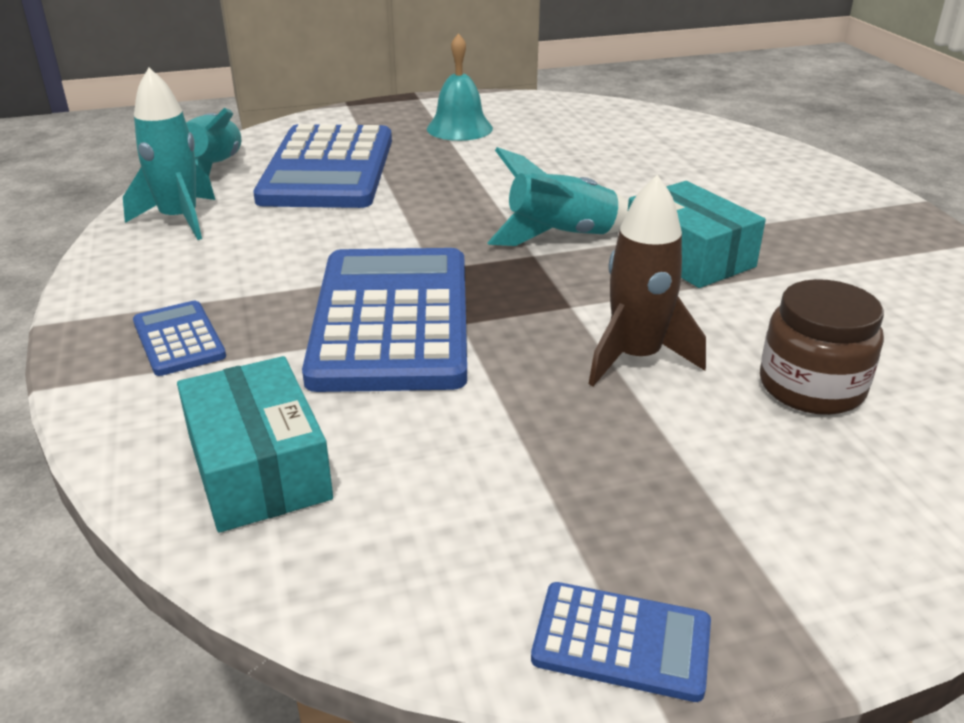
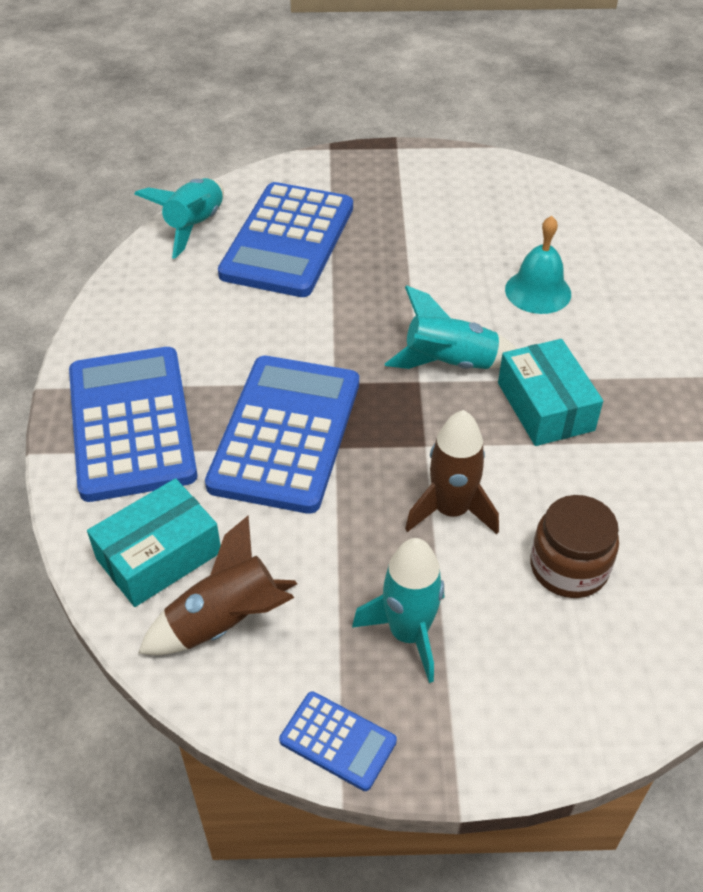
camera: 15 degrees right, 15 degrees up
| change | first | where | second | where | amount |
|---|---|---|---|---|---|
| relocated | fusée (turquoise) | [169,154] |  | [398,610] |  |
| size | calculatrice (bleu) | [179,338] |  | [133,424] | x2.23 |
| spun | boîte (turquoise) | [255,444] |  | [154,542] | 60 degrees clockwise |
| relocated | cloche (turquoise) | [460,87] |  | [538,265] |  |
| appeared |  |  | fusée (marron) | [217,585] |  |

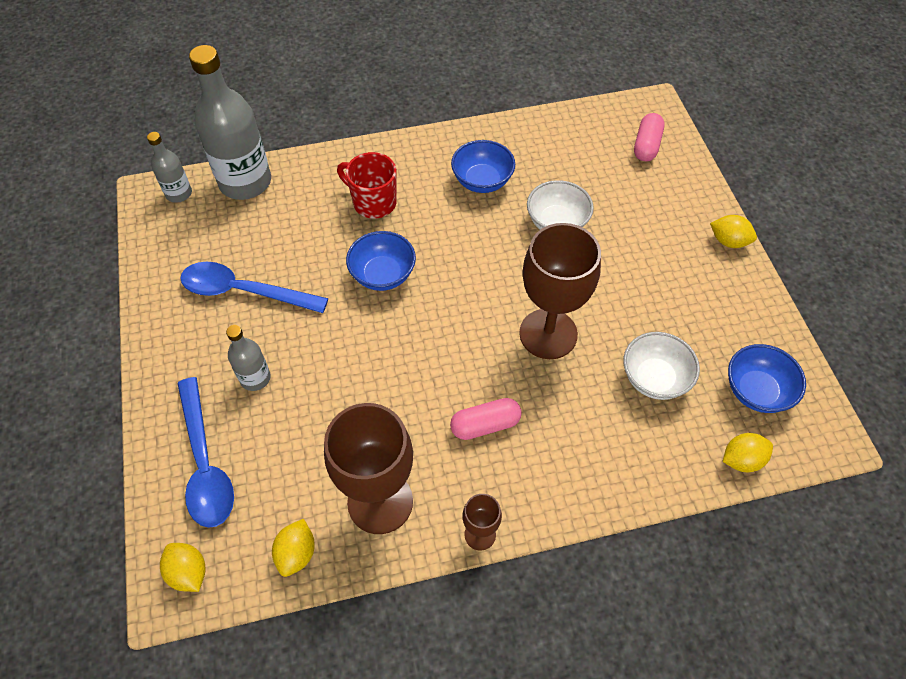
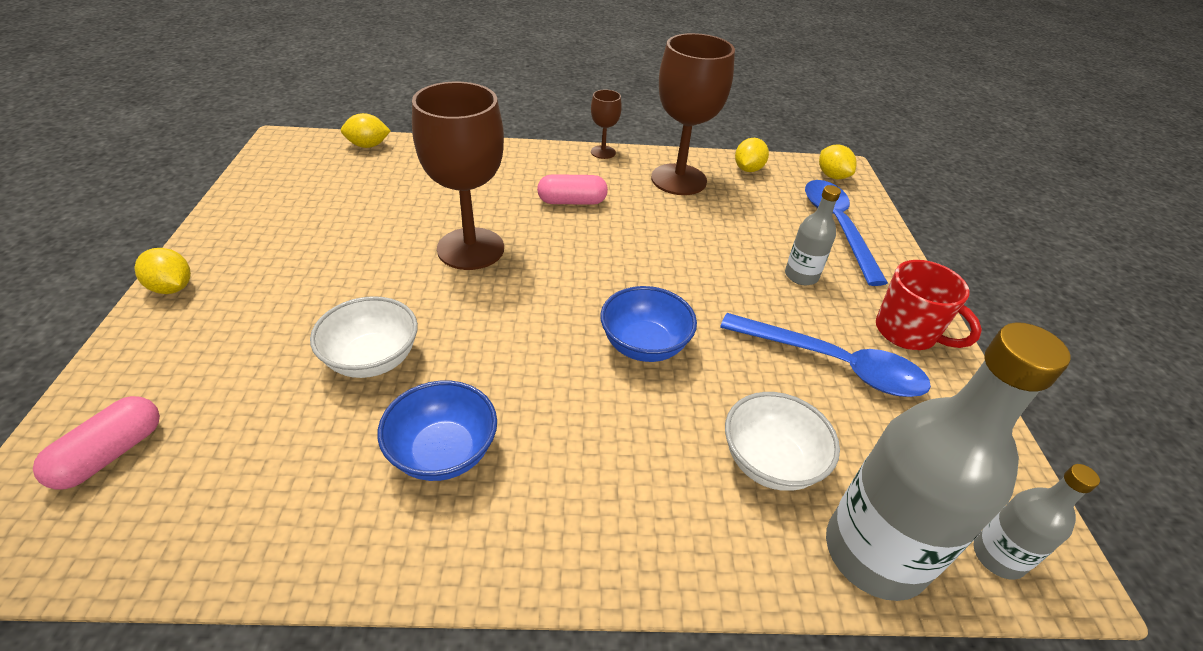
camera: 170 degrees left, 15 degrees down
| change | first | where | second | where | amount |
|---|---|---|---|---|---|
| relocated | tasse (rouge) | [367,185] |  | [929,305] |  |
| relocated | bol (blanc) | [661,366] |  | [782,441] |  |
| missing | bol (bleu) | [767,378] |  |  |  |

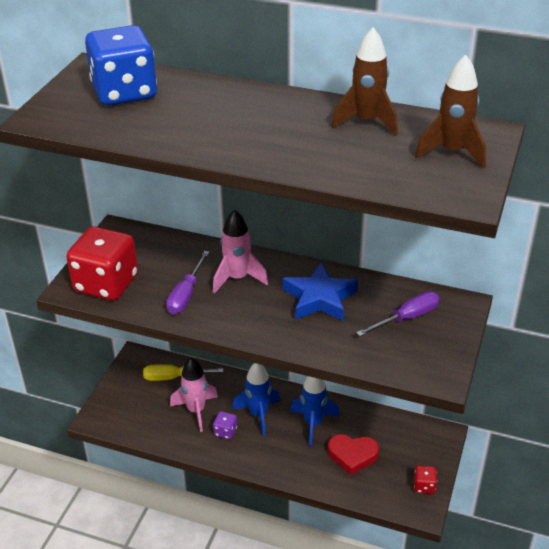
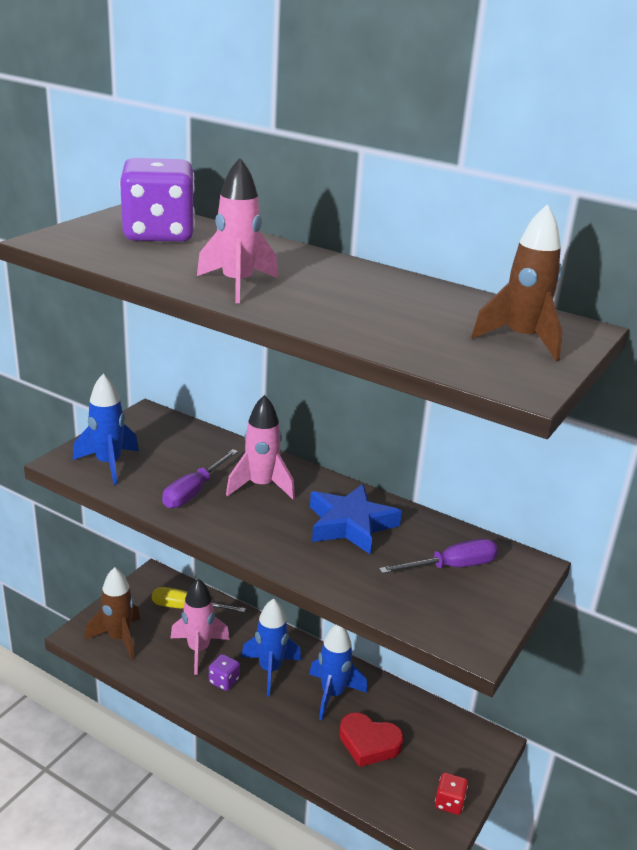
camera: 10 degrees right, 10 degrees down
| change | first | where | second | where | amount |
|---|---|---|---|---|---|
| exchanged | dé (rouge) | [102,263] | fusée (bleu) | [106,429] |  |
| colour | dé (bleu) | [121,65] | dé (violet) | [157,200] |  |
| relocated | fusée (marron) | [364,81] |  | [112,613] |  |
| appeared |  |  | fusée (rose) | [237,230] |  |

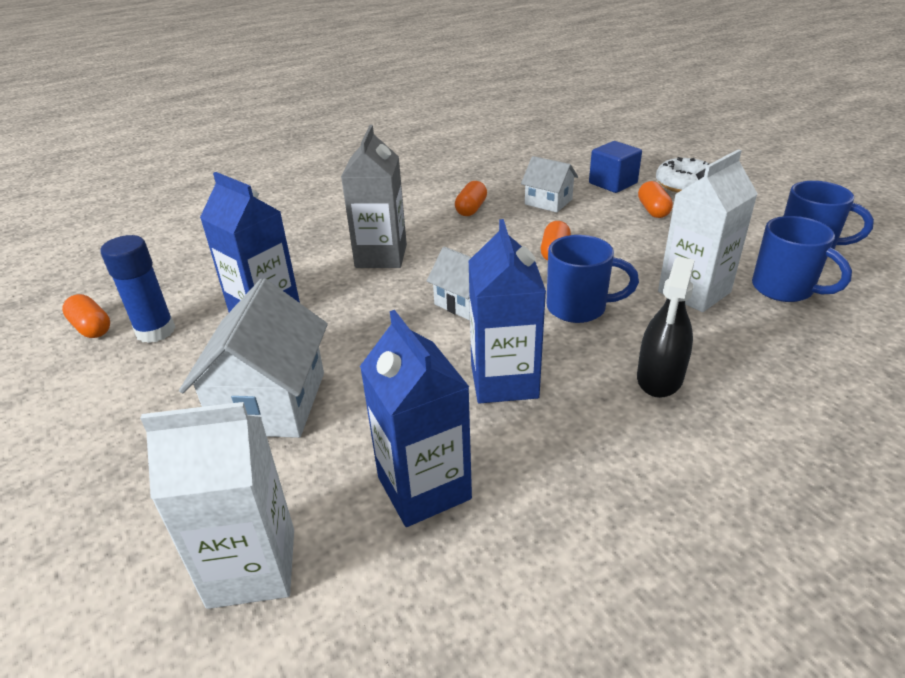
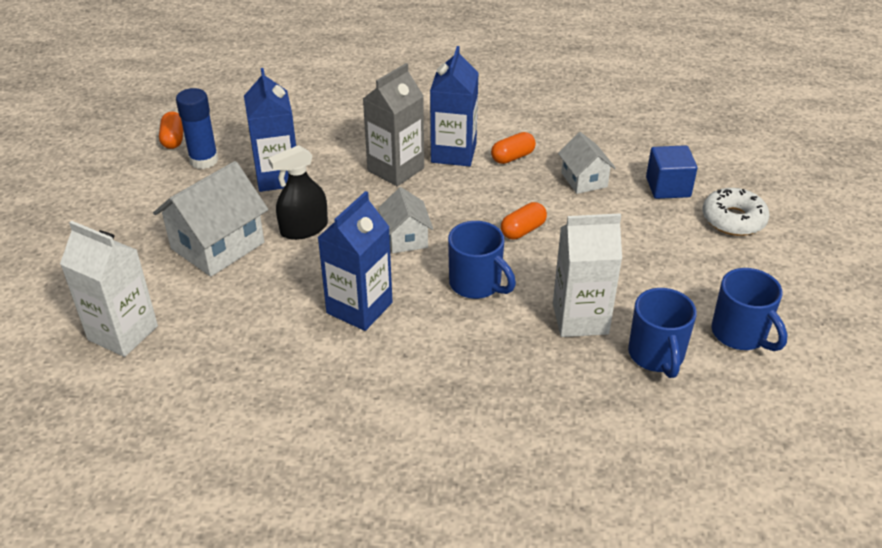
camera: 35 degrees right, 5 degrees up
| change | first | where | second | where | amount |
|---|---|---|---|---|---|
| relocated | brique de lait (bleu) | [416,418] |  | [454,106] |  |
| relocated | vaporisateur (noir) | [666,327] |  | [298,192] |  |
| missing | gélule (orange) | [655,199] |  |  |  |

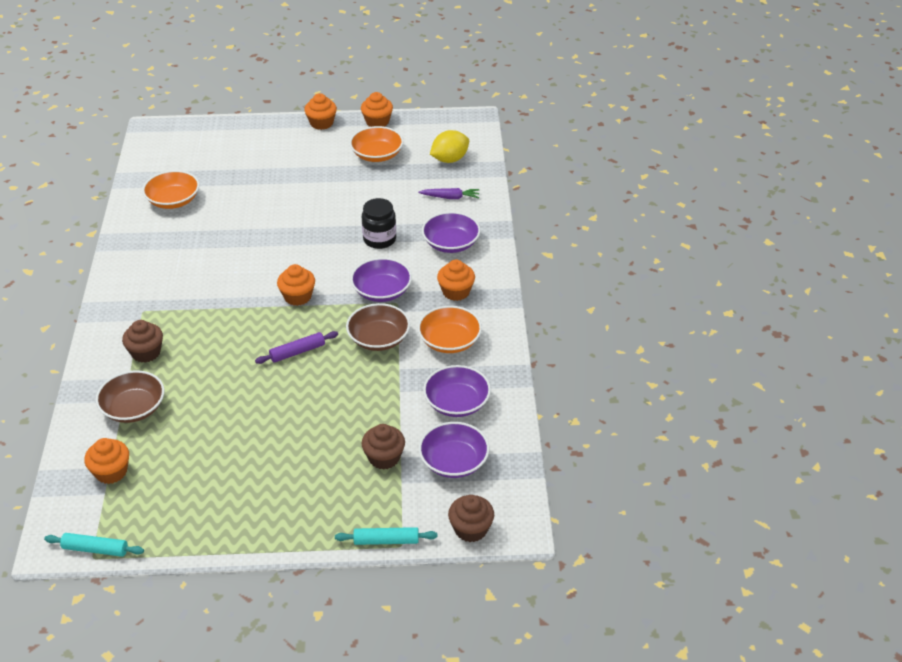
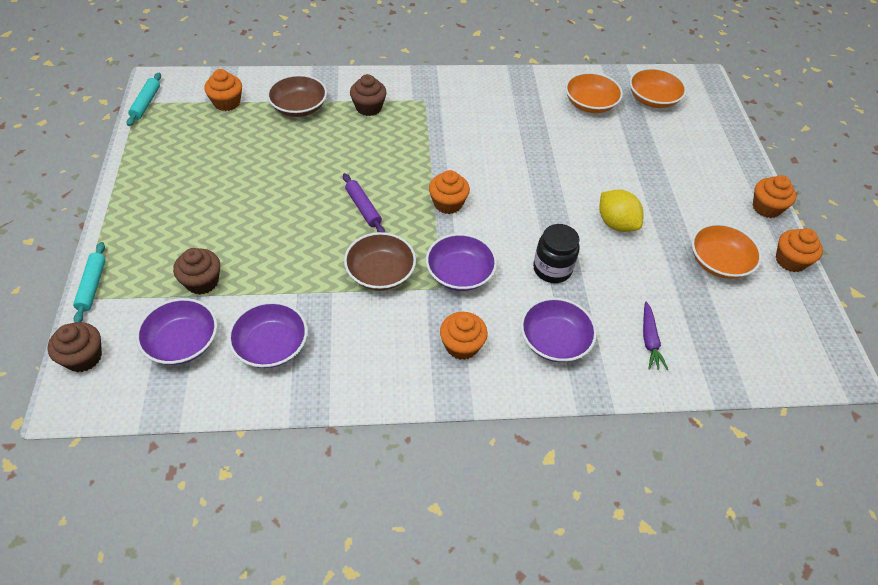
camera: 85 degrees right, 10 degrees up
| change | first | where | second | where | amount |
|---|---|---|---|---|---|
| relocated | bol (orange) | [450,329] |  | [658,88] |  |
| relocated | citron (jaune) | [449,146] |  | [621,211] |  |

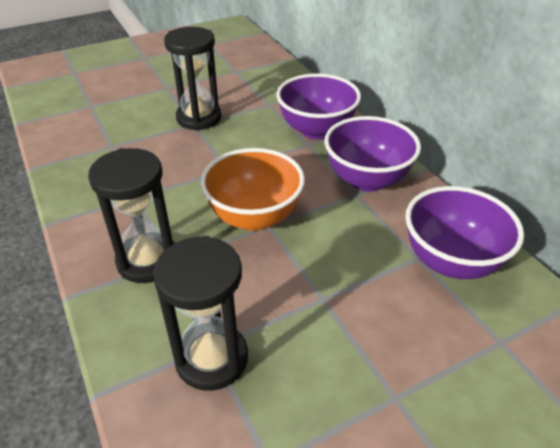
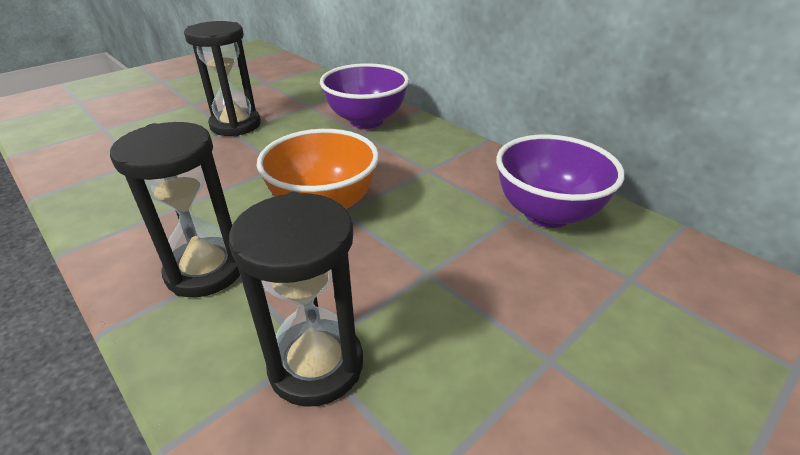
camera: 15 degrees left, 5 degrees down
| change | first | where | second | where | amount |
|---|---|---|---|---|---|
| missing | bol (violet) | [372,154] |  |  |  |

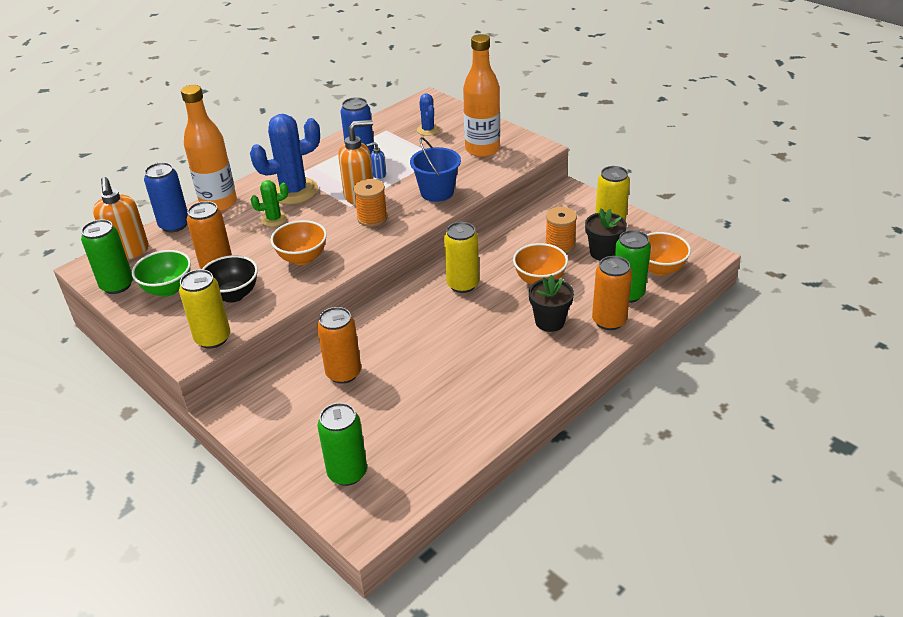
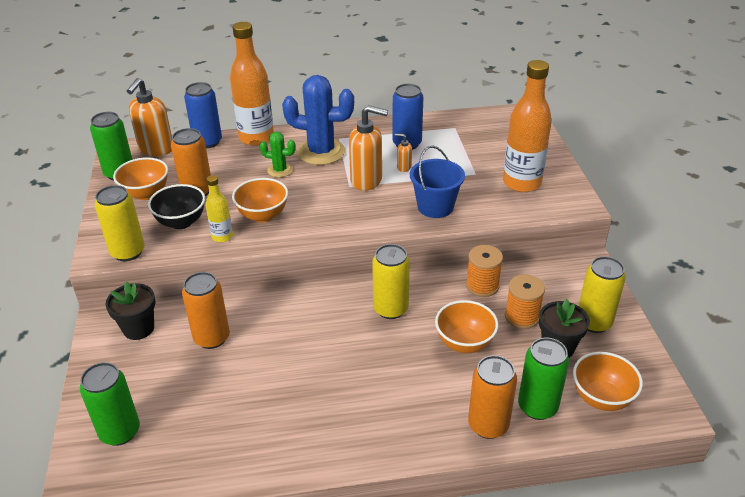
camera: 35 degrees right, 0 degrees up
| change | first | where | second | where | amount |
|---|---|---|---|---|---|
| colour | bol (vert) | [161,273] | bol (orange) | [140,178] |  |
| relocated | bobine (orange) | [370,203] |  | [484,271] |  |
| colour | distributeur de savon (bleu) | [376,160] | distributeur de savon (orange) | [403,153] |  |
| missing | cactus (bleu) | [428,115] |  |  |  |
| relocated | pot de fleurs (noir) | [551,303] |  | [130,311] |  |
| appeared |  |  | bouteille (jaune) | [219,208] |  |

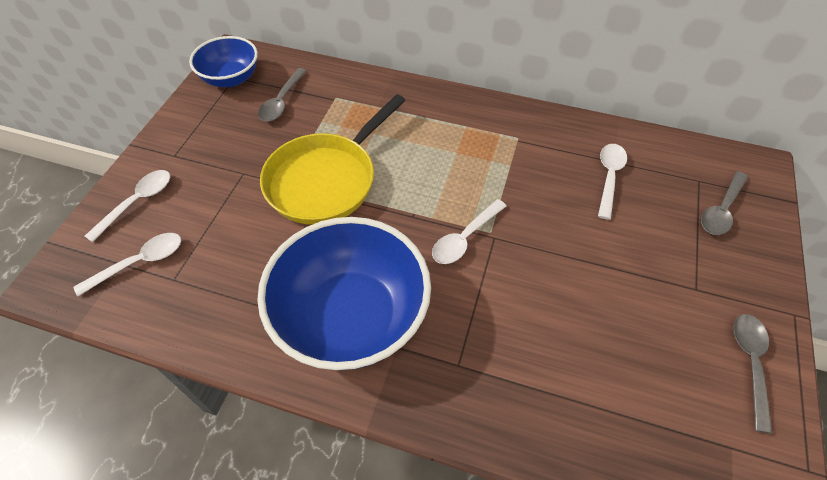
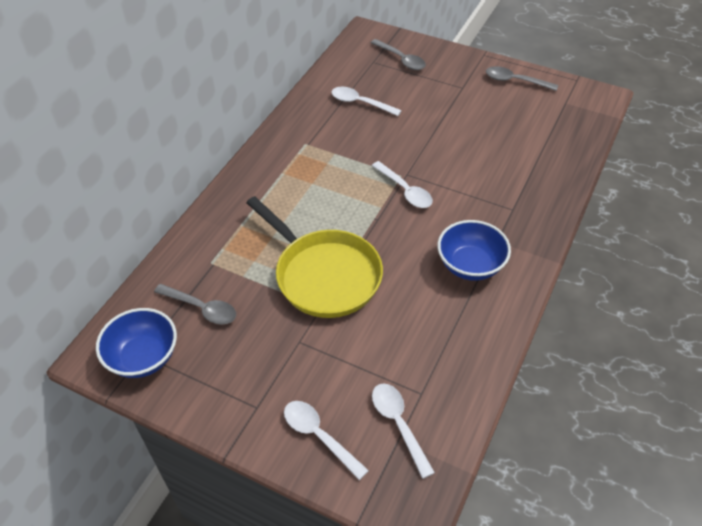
camera: 80 degrees left, 5 degrees down
| change | first | where | second | where | amount |
|---|---|---|---|---|---|
| size | bol (bleu) | [344,293] |  | [474,250] | x0.57 |

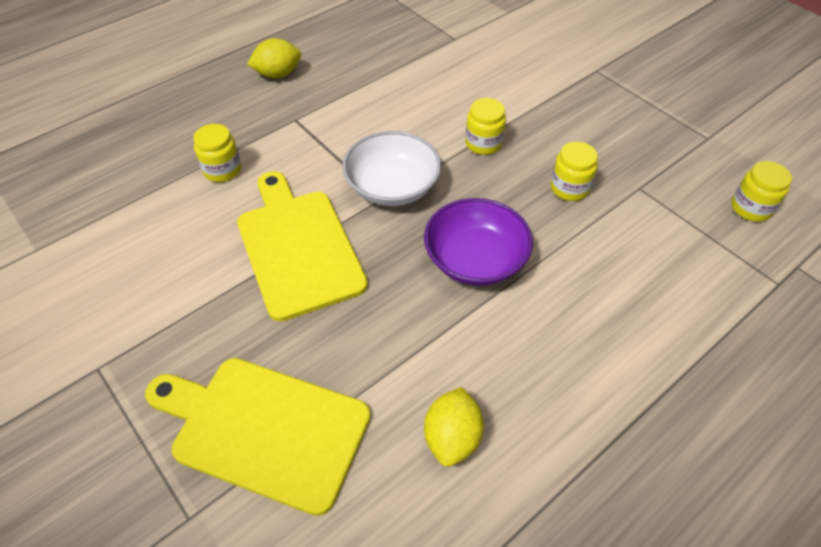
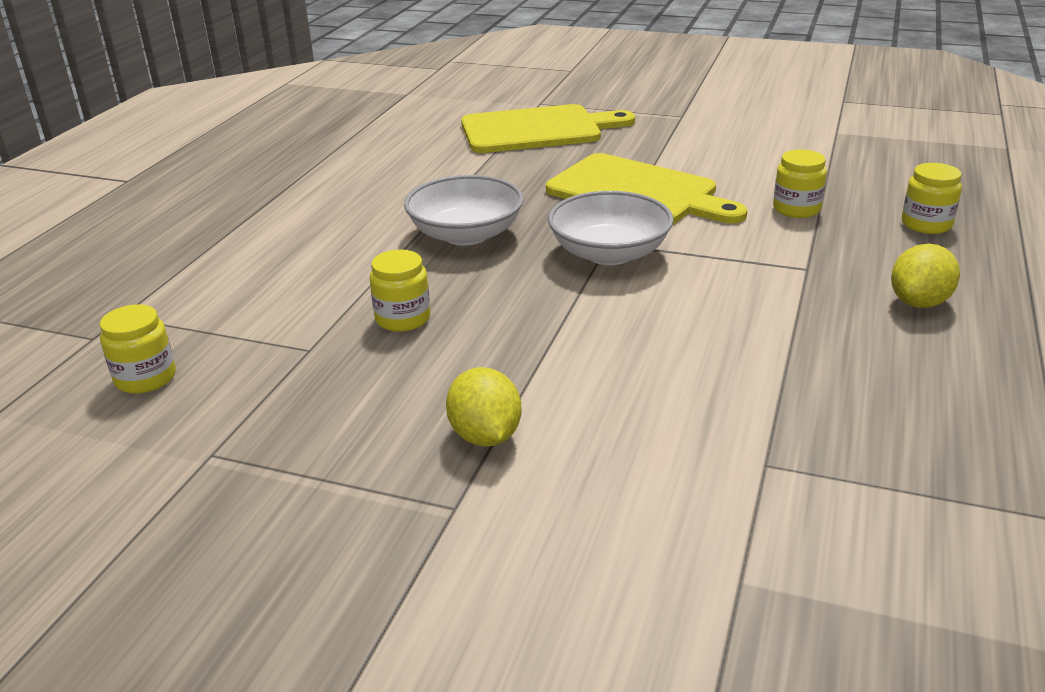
camera: 150 degrees right, 20 degrees down
| change | first | where | second | where | amount |
|---|---|---|---|---|---|
| colour | bol (violet) | [478,242] | bol (blanc) | [464,210] |  |
| relocated | citron (jaune) | [454,427] |  | [484,407] |  |
| relocated | bocal (jaune) | [485,126] |  | [932,198] |  |

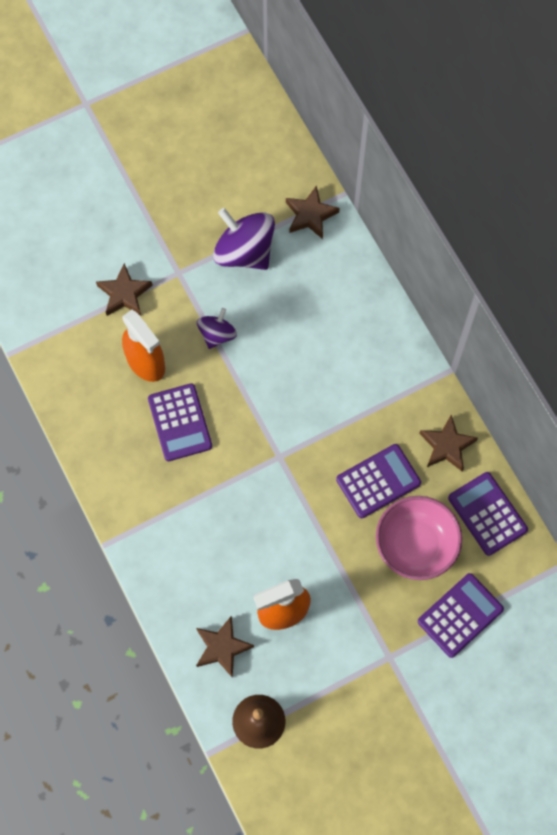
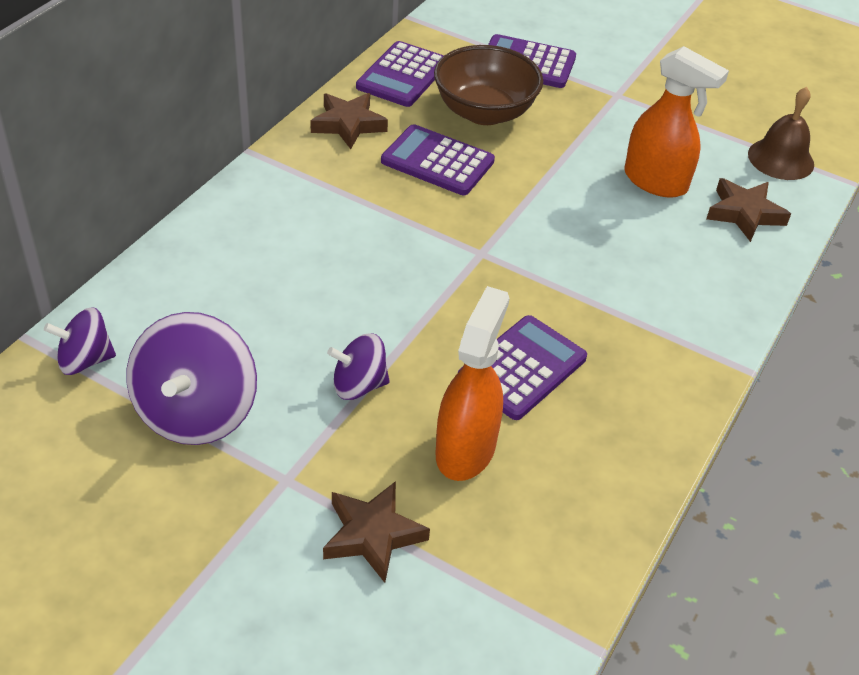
camera: 125 degrees left, 25 degrees down
| change | first | where | second | where | amount |
|---|---|---|---|---|---|
| exchanged | étoile (marron) | [313,212] | toupie (violet) | [80,341] |  |
| colour | bol (rose) | [419,538] | bol (marron) | [488,85] |  |

